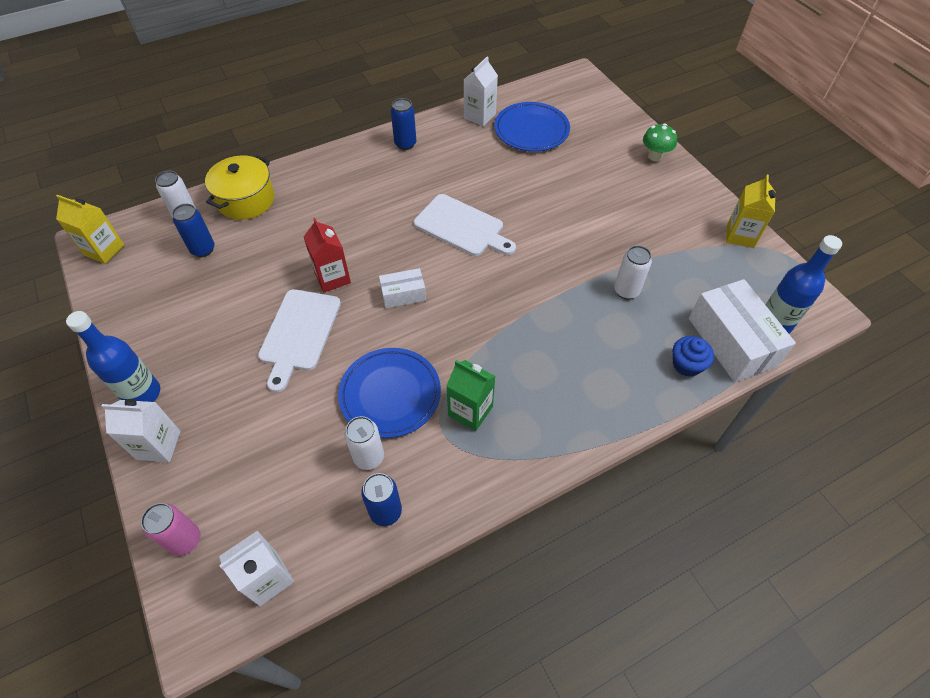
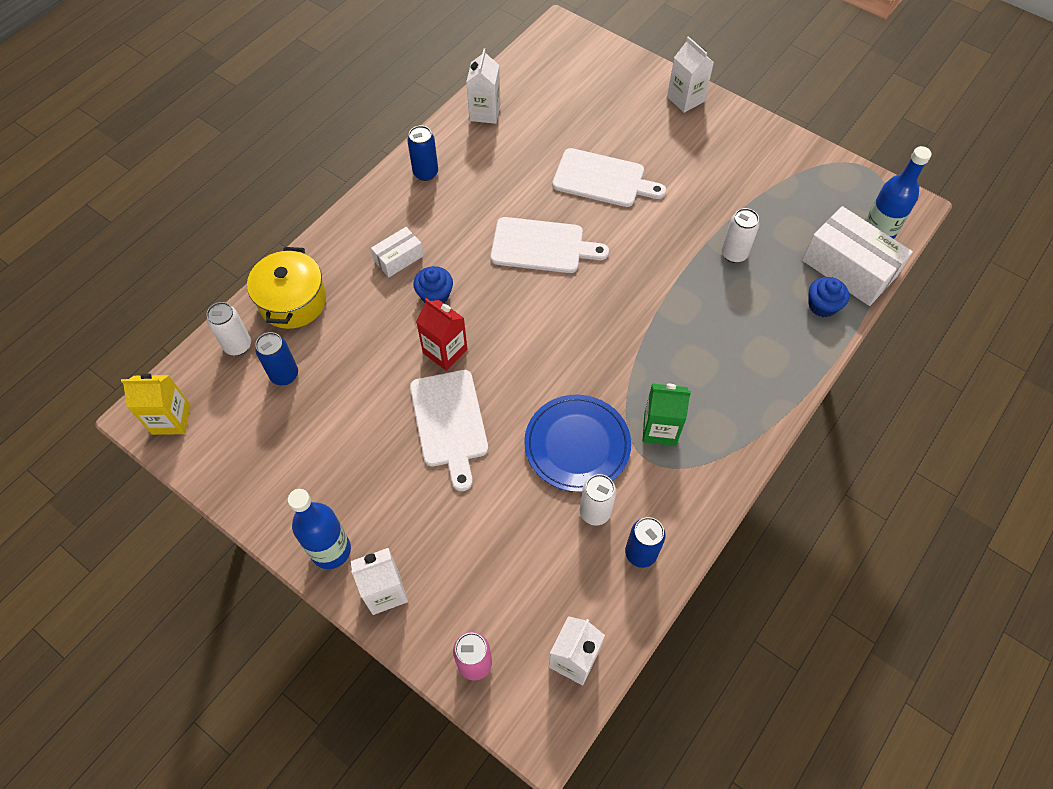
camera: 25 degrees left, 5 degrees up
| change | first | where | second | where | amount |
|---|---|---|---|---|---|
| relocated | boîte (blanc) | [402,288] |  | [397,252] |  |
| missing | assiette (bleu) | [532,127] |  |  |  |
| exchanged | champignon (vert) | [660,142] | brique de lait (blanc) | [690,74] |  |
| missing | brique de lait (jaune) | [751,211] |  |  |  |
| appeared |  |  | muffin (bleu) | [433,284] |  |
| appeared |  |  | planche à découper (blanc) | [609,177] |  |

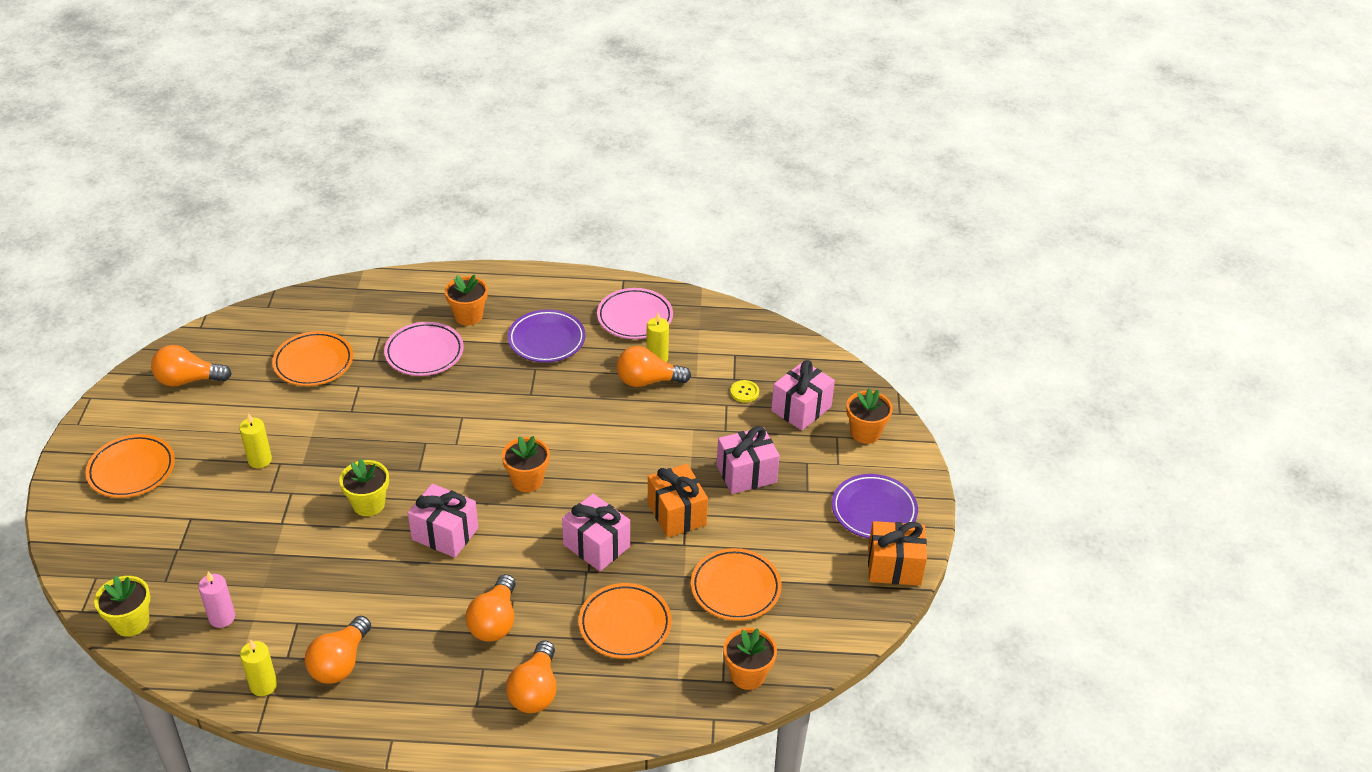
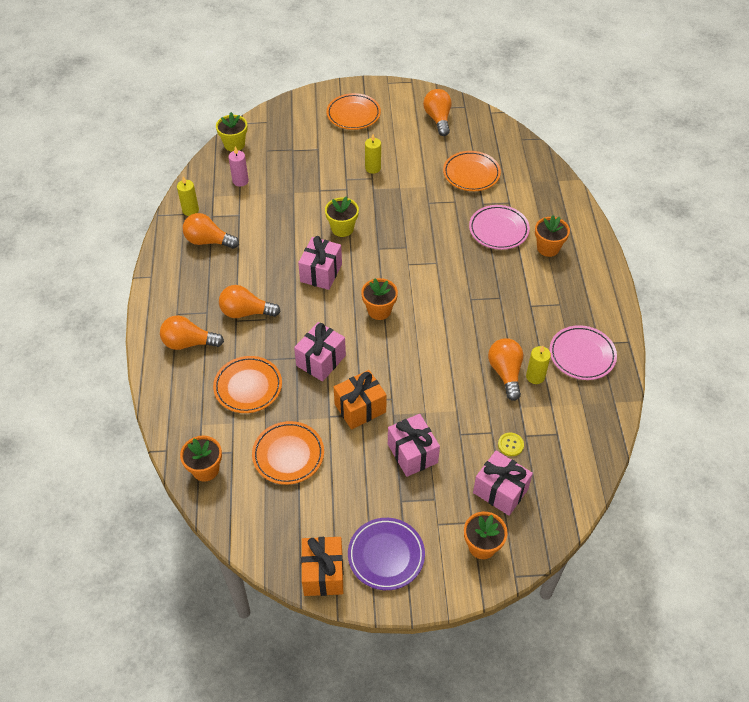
camera: 85 degrees right, 10 degrees up
| change | first | where | second | where | amount |
|---|---|---|---|---|---|
| missing | assiette (violet) | [546,336] |  |  |  |

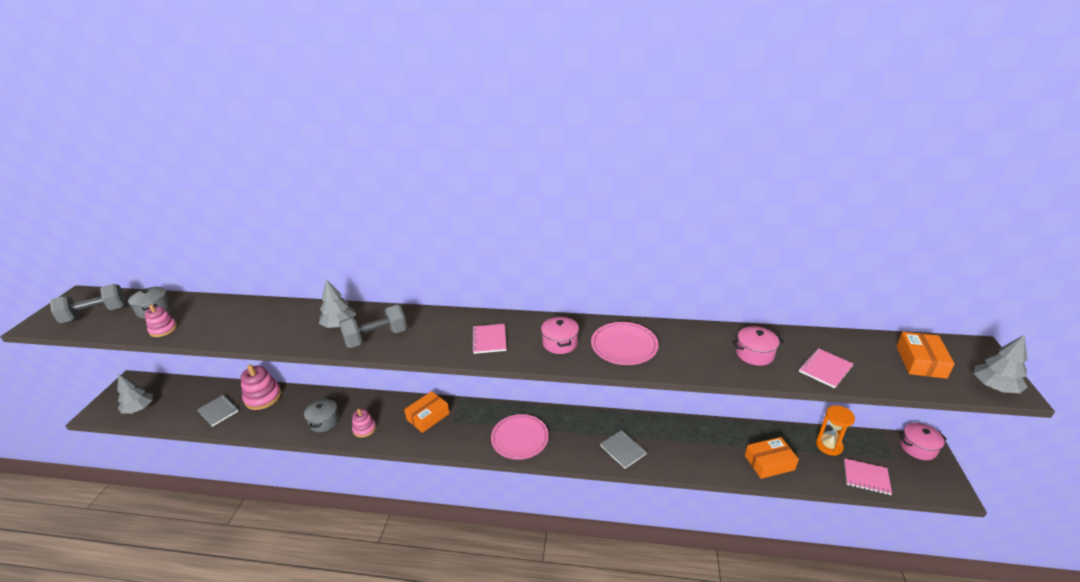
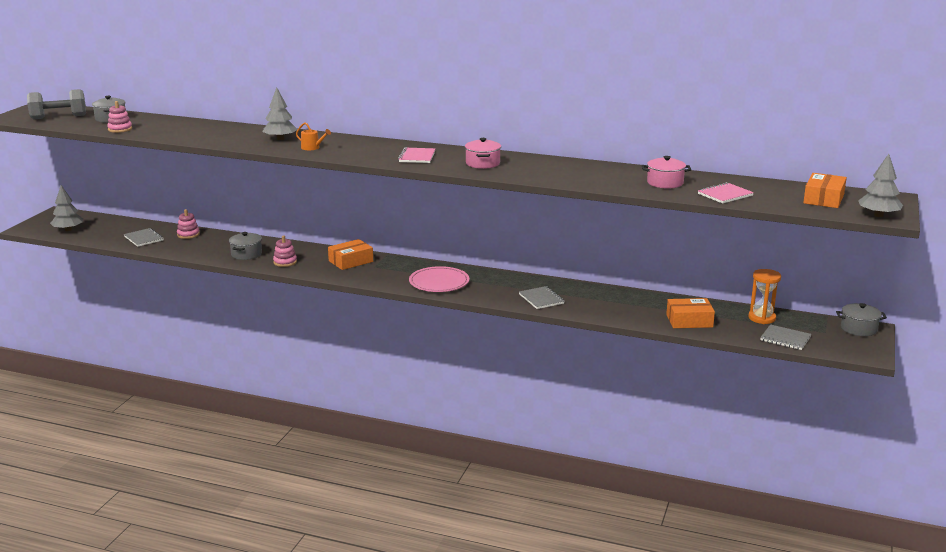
camera: 10 degrees right, 10 degrees down
| change | first | where | second | where | amount |
|---|---|---|---|---|---|
| size | jouet à empiler (rose) | [260,387] |  | [188,224] | x0.61 |
| exchanged | haltère (gris) | [373,326] | arrosoir (orange) | [313,136] |  |
| missing | assiette (rose) | [625,343] |  |  |  |
| colour | carnet (rose) | [868,476] | carnet (gris) | [785,337] |  |
| colour | marmite (rose) | [923,441] | marmite (gris) | [861,319] |  |

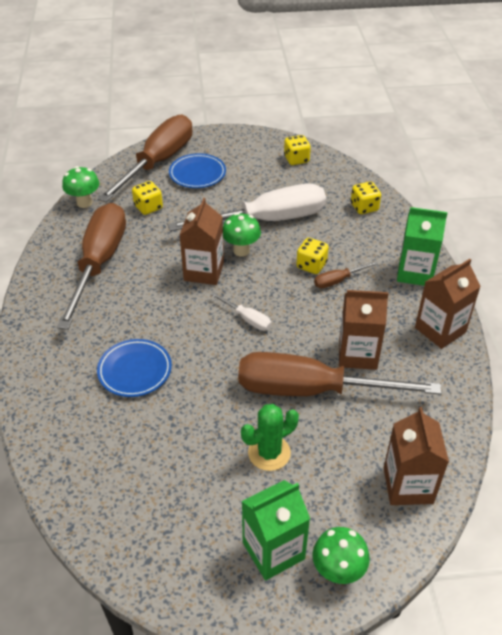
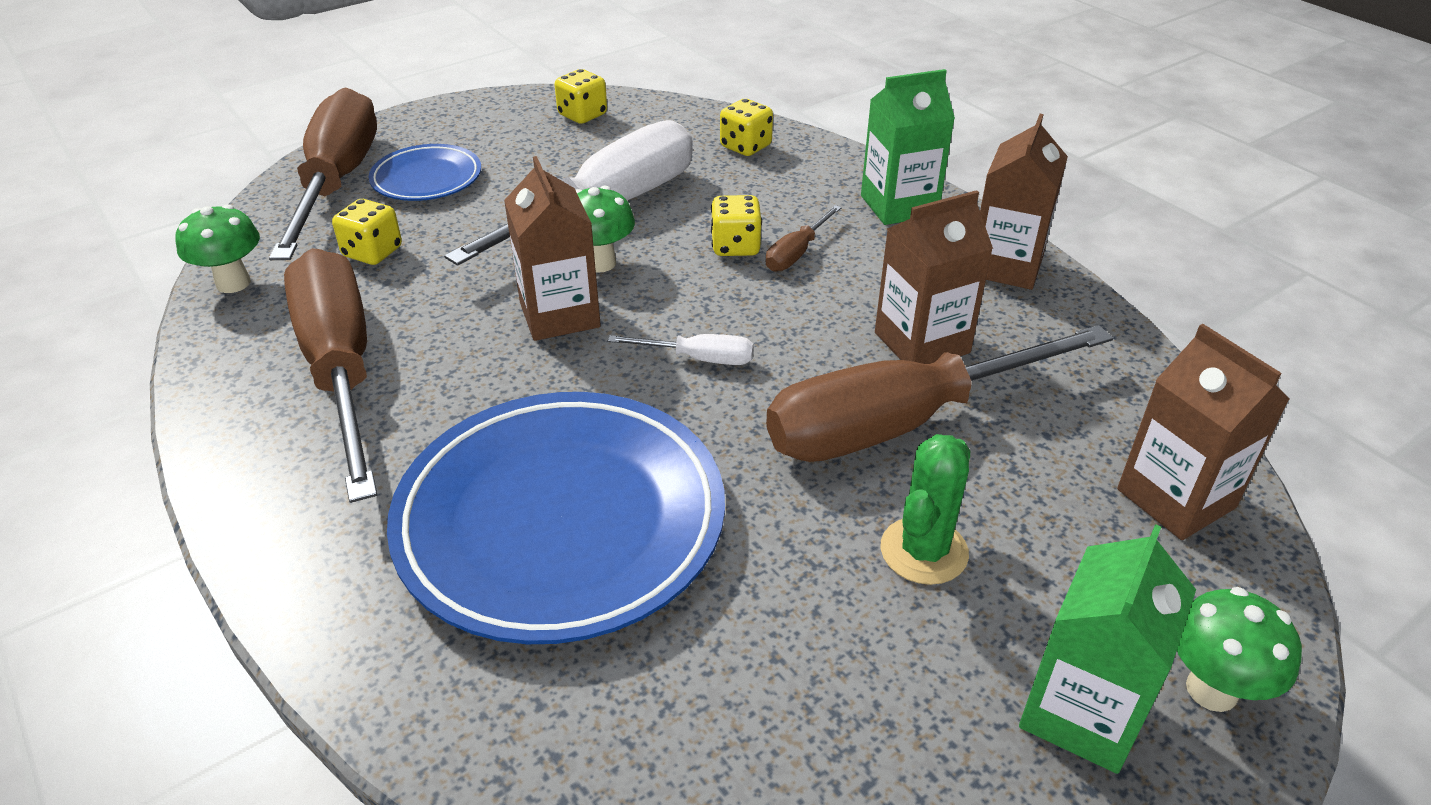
camera: 30 degrees left, 5 degrees down
| change | first | where | second | where | amount |
|---|---|---|---|---|---|
| size | assiette (bleu) | [134,368] |  | [556,518] | x2.03 |

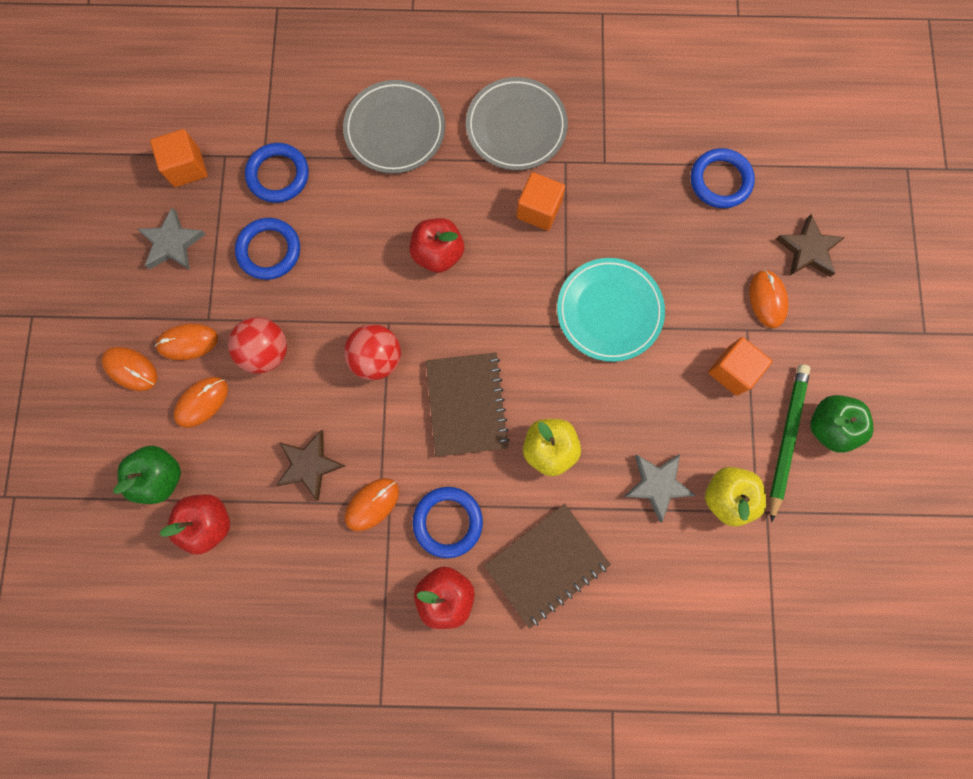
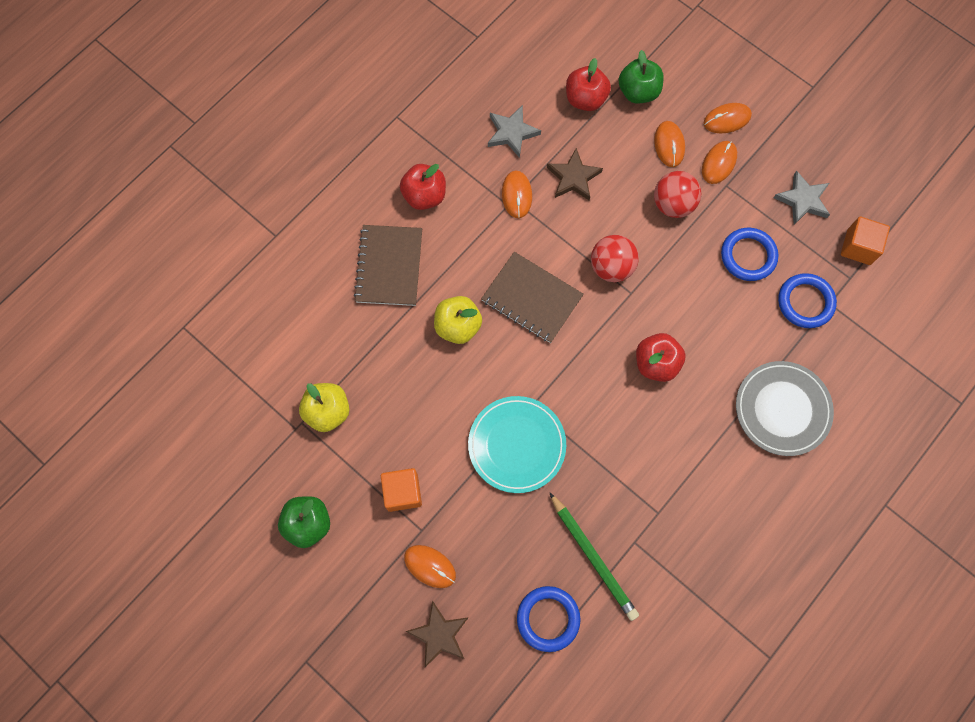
camera: 130 degrees right, 5 degrees down
| change | first | where | second | where | amount |
|---|---|---|---|---|---|
| missing | anneau (bleu) | [447,522] |  |  |  |
| missing | assiette (gris) | [517,123] |  |  |  |
| missing | cube (orange) | [541,201] |  |  |  |
| relocated | étoile (gris) | [660,488] |  | [514,131] |  |
| relocated | crayon (vert) | [790,443] |  | [594,556] |  |

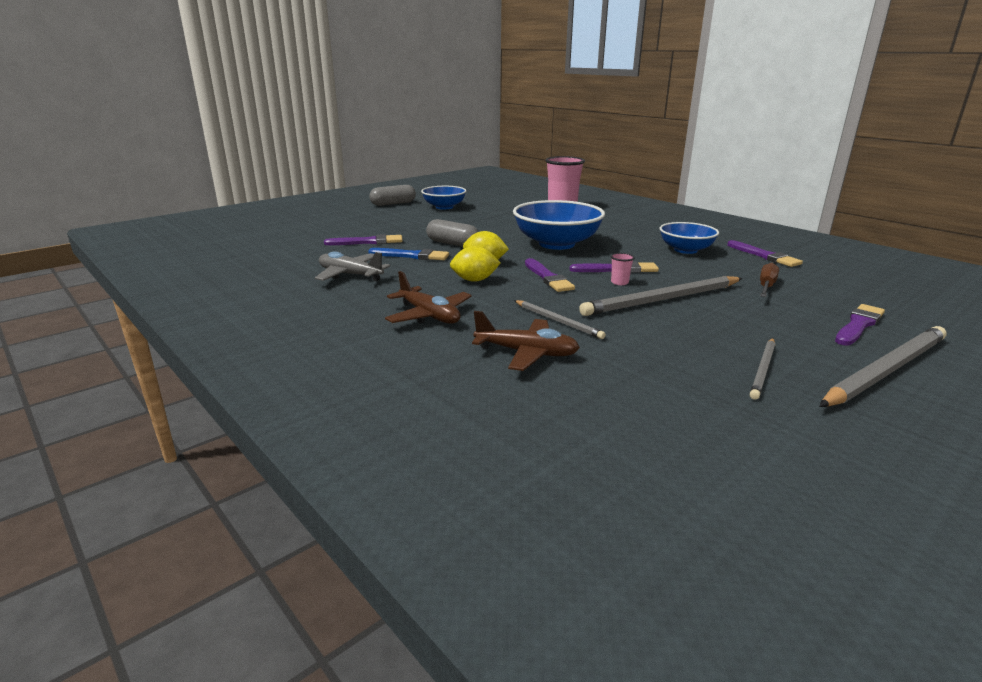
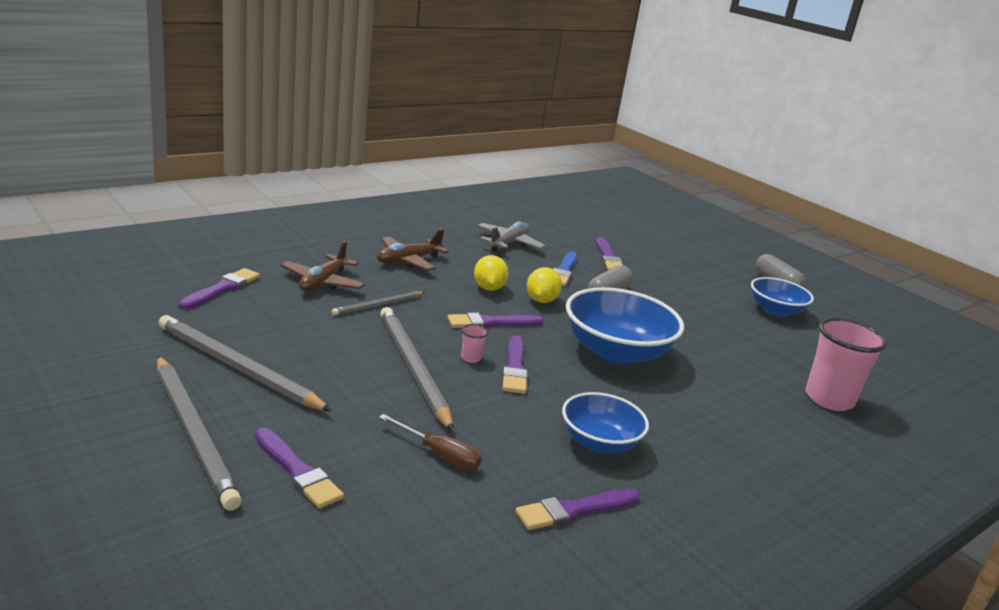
camera: 90 degrees right, 0 degrees up
| change | first | where | second | where | amount |
|---|---|---|---|---|---|
| size | crayon (gris) | [762,369] |  | [245,363] | x1.86 |
| appeared |  |  | pinceau (violet) | [219,288] |  |

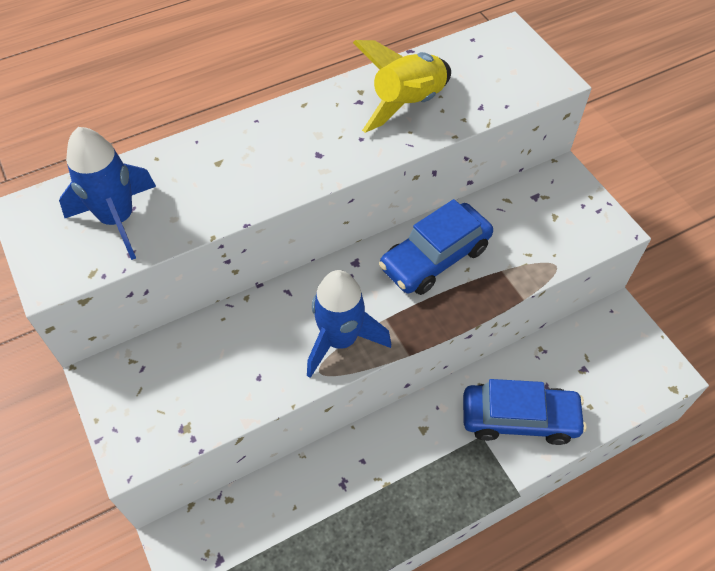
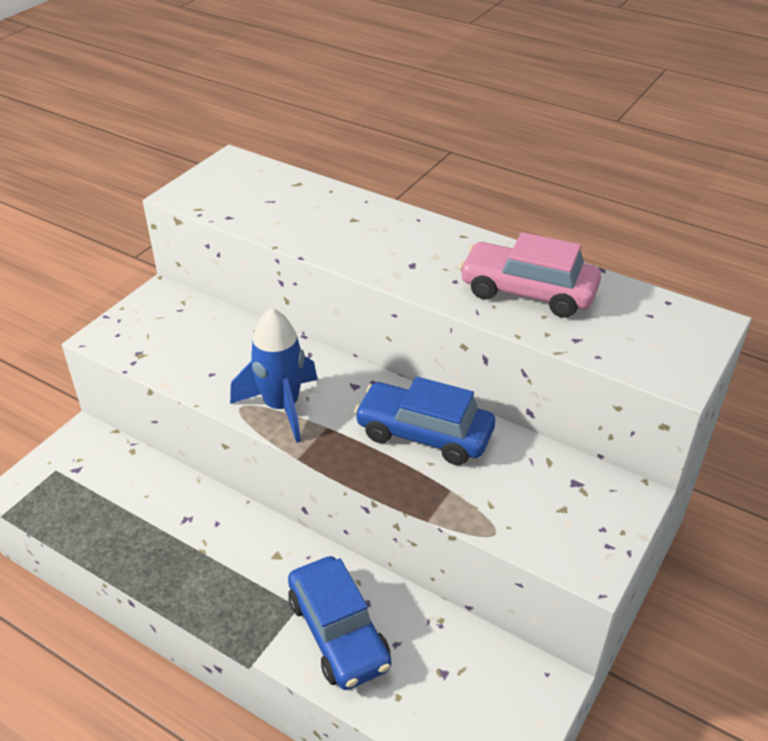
camera: 60 degrees right, 15 degrees down
| change | first | where | second | where | amount |
|---|---|---|---|---|---|
| missing | fusée (bleu) | [107,193] |  |  |  |
| exchanged | fusée (jaune) | [402,86] | voiture (rose) | [530,275] |  |

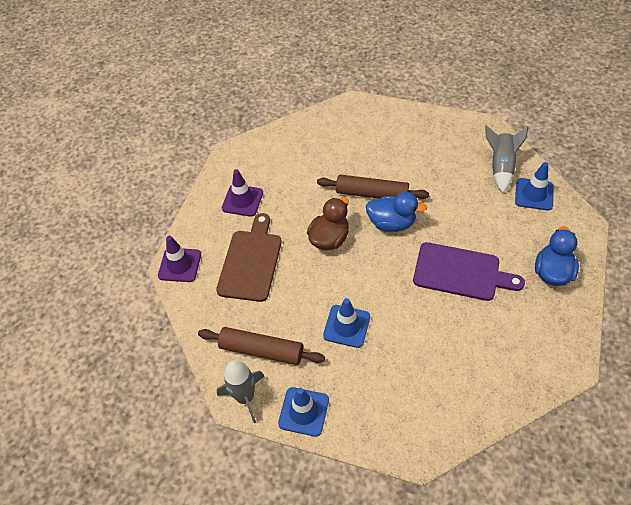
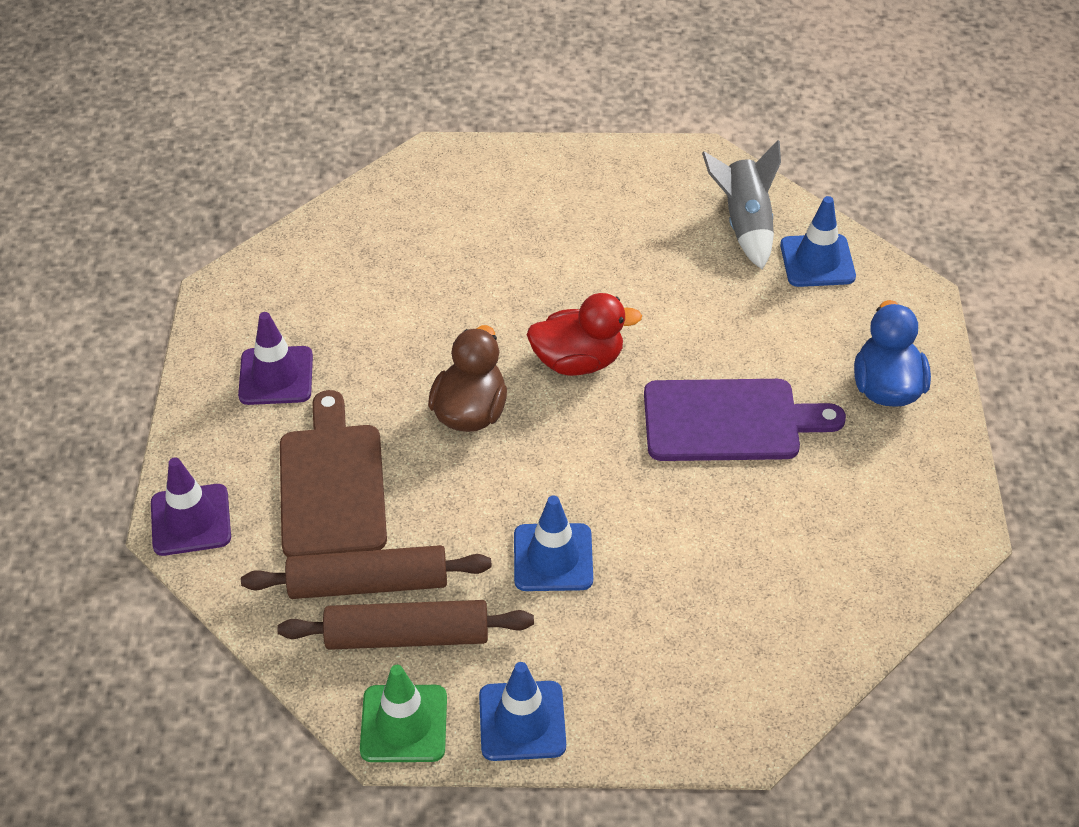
camera: 20 degrees left, 5 degrees down
| change | first | where | second | where | amount |
|---|---|---|---|---|---|
| exchanged | fusée (gris) | [240,391] | cône de chantier (vert) | [403,713] |  |
| relocated | rouleau à pâtisserie (marron) | [373,187] |  | [366,572] |  |
| colour | canard (bleu) | [396,212] | canard (rouge) | [584,334] |  |

